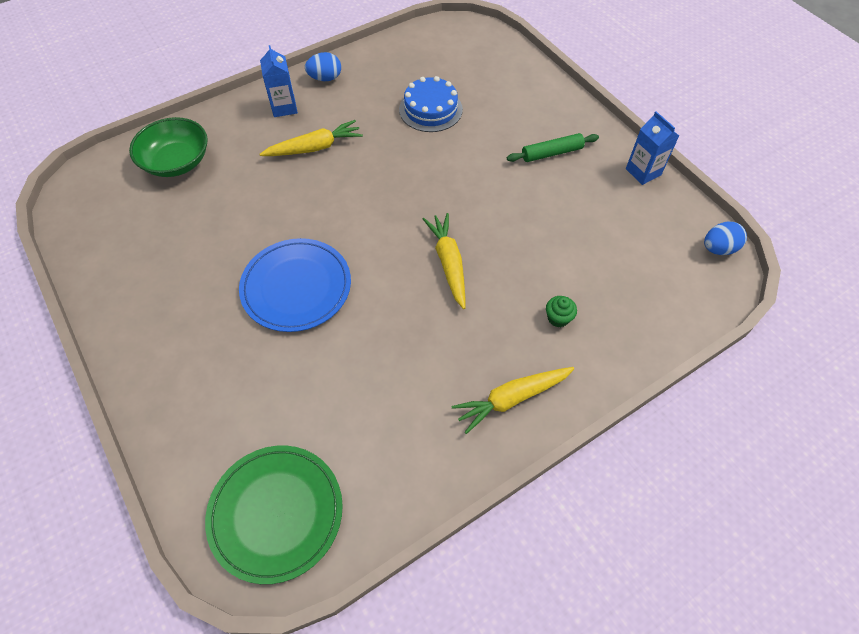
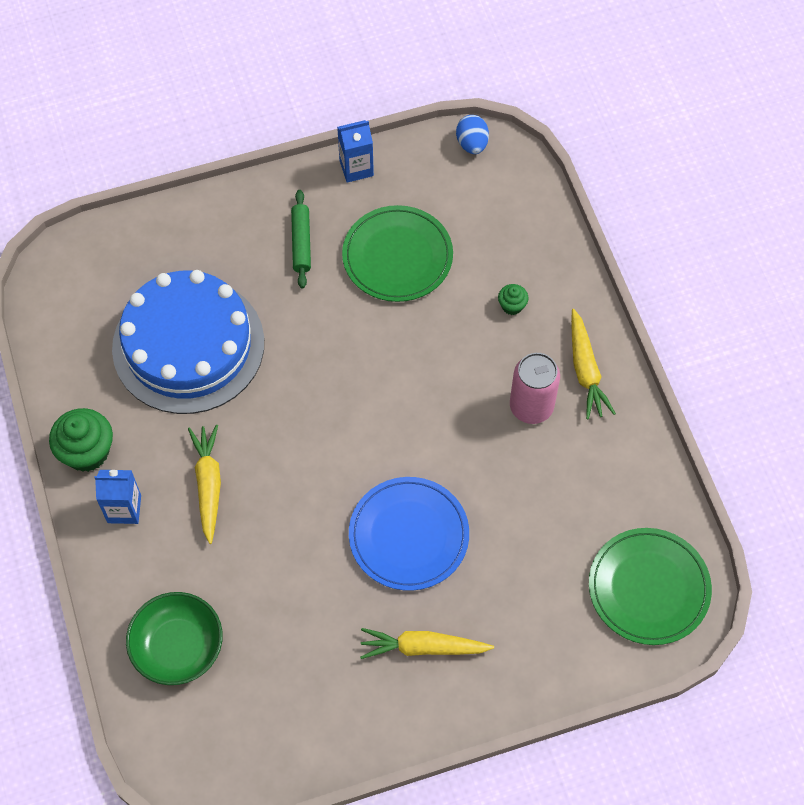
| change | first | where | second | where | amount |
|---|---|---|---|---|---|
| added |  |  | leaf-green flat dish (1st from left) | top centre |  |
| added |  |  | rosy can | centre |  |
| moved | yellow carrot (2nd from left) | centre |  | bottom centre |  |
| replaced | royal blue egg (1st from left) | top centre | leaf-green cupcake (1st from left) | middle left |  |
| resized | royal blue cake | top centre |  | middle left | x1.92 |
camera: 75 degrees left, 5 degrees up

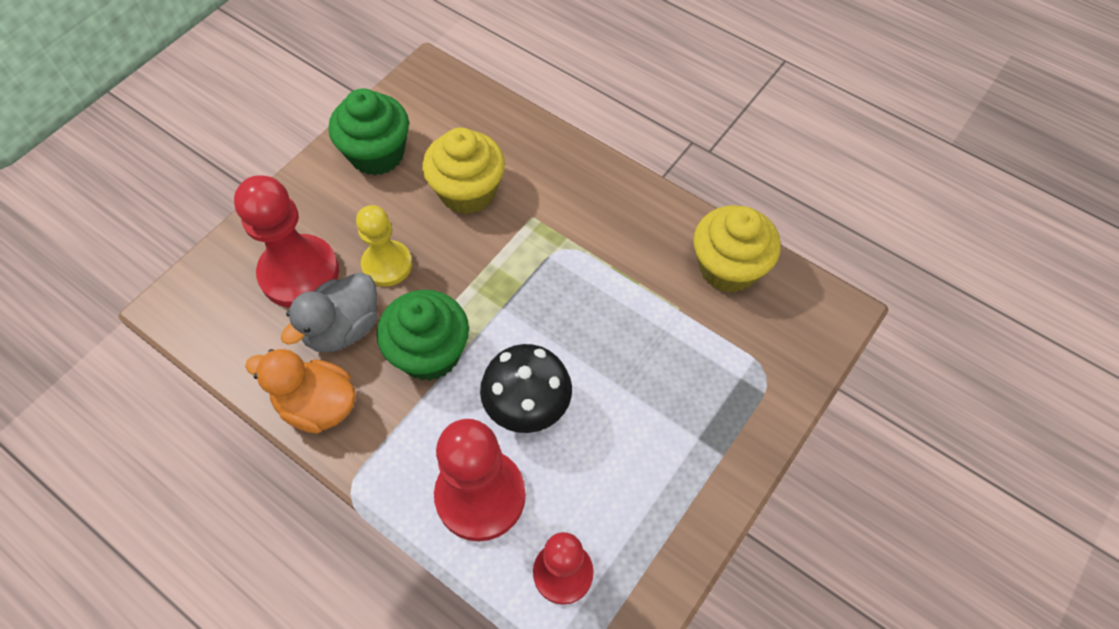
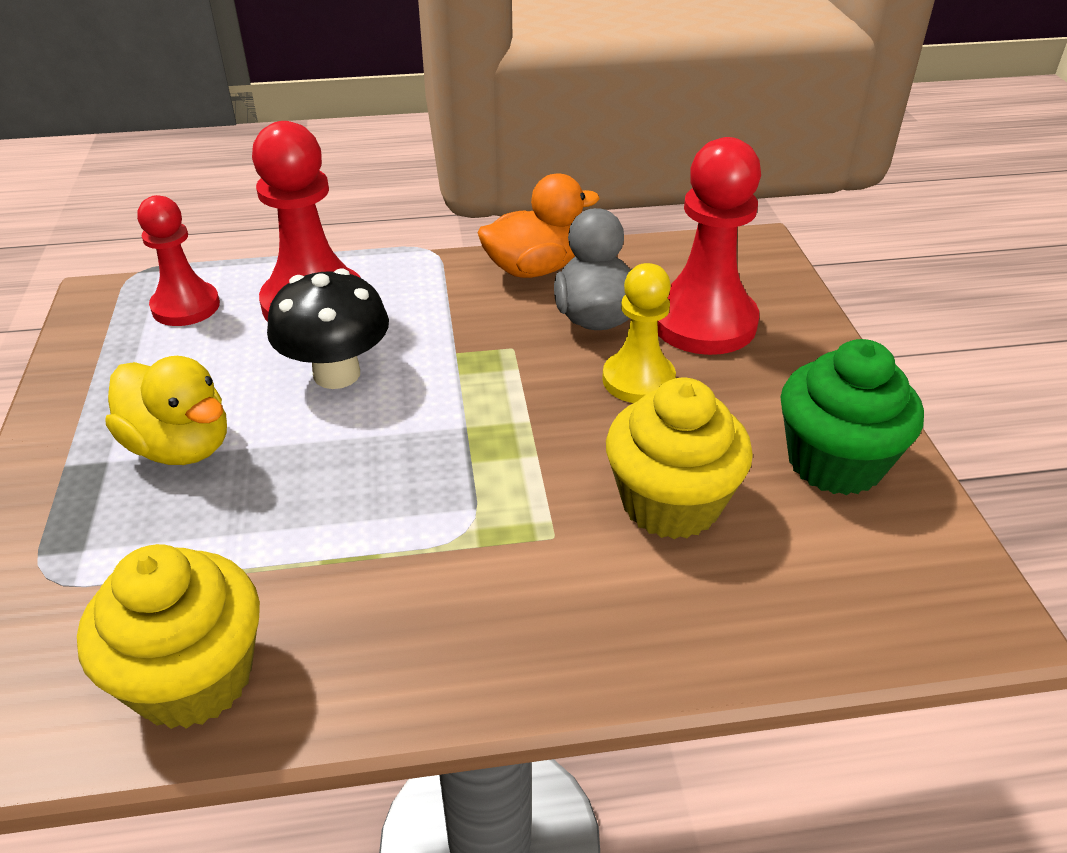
| change | first | where | second | where | amount |
|---|---|---|---|---|---|
| removed | leaf-green cupcake (2nd from left) | centre |  |  |  |
| added |  |  | yellow toy duck | middle left |  |
camera: 135 degrees right, 20 degrees down

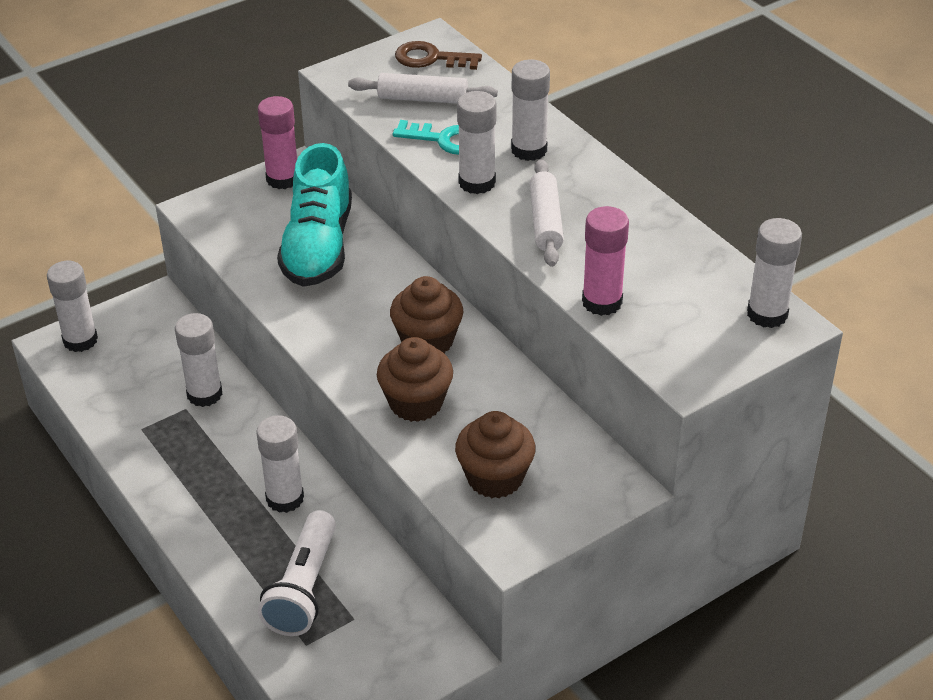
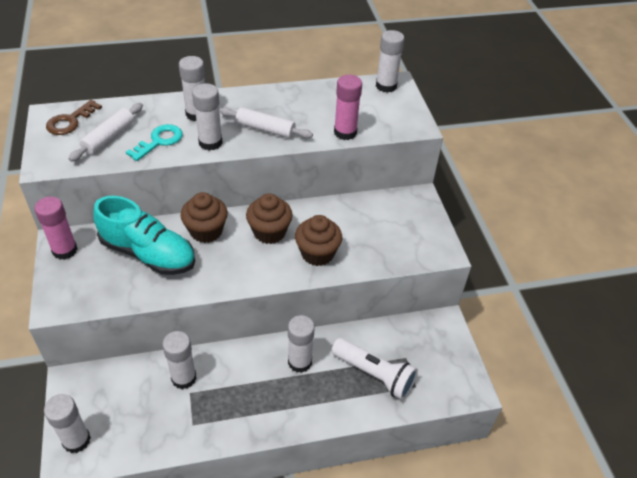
| change | first | where | second | where | amount |
|---|---|---|---|---|---|
| moved | dark brown cupcake (3rd from left in the first image) | centre | dark brown cupcake (1st from left) | middle left |  |
camera: 70 degrees left, 5 degrees up

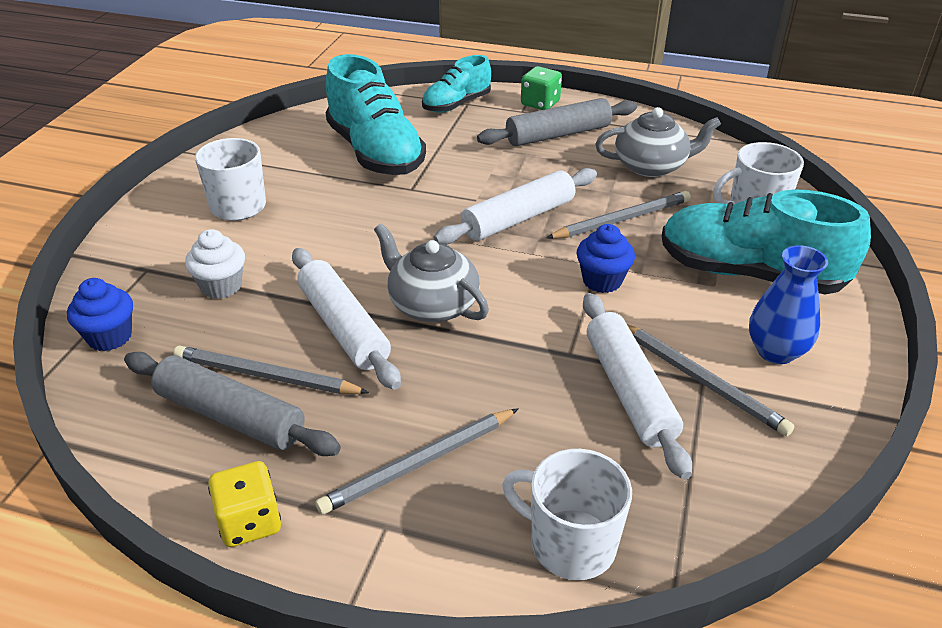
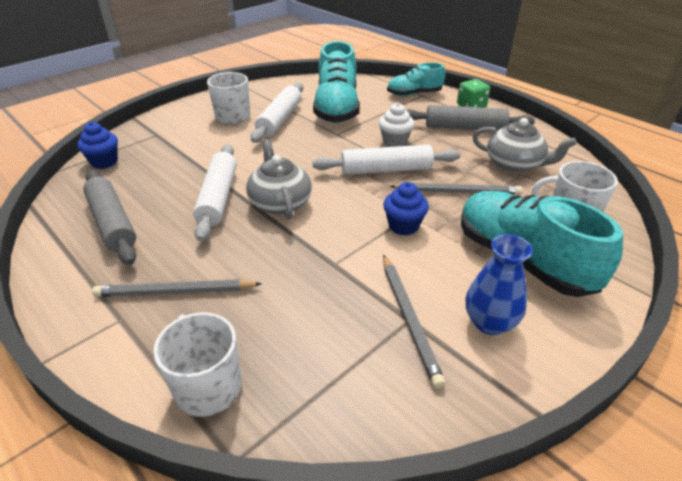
| change | first | where | second | where | amount |
|---|---|---|---|---|---|
| removed | grey lead pencil (1st from left) | middle left |  |  |  |
| removed | yellow die | bottom left |  |  |  |
| moved | pure white cupcake | middle left |  | top centre |  |
| moved | pure white pastry roller (3rd from left in the first image) | middle right | pure white pastry roller (2nd from left) | top centre |  |
camera: 30 degrees right, 0 degrees up

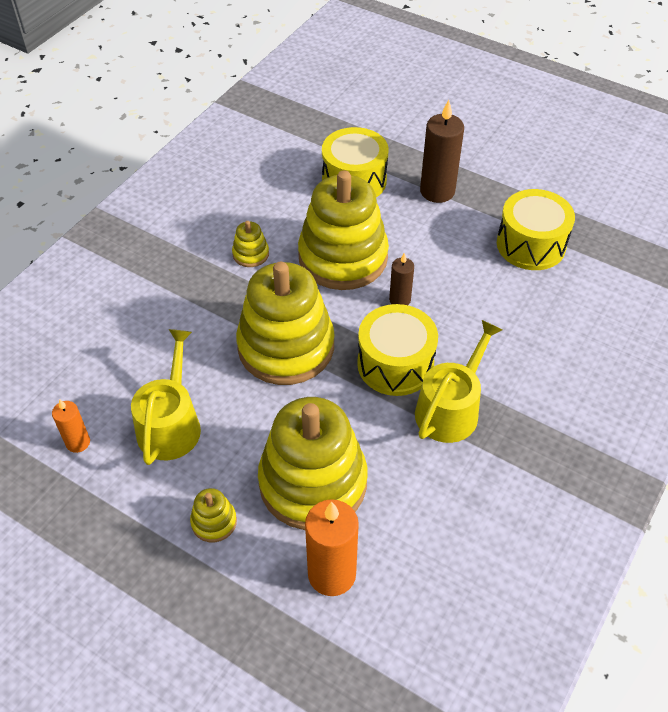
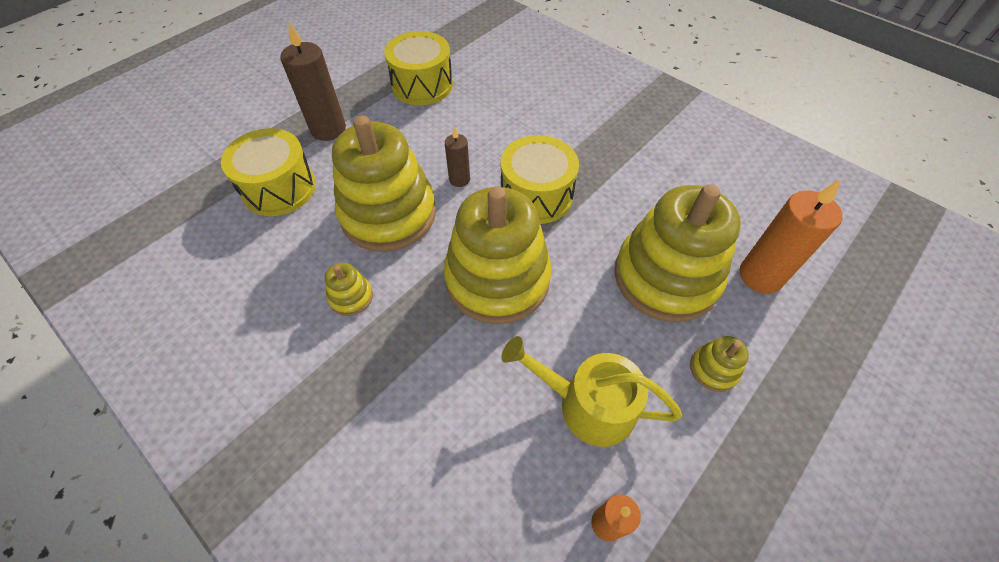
| change | first | where | second | where | amount |
|---|---|---|---|---|---|
| removed | yellow sprinkling can (2nd from left) | middle right |  |  |  |
camera: 80 degrees left, 5 degrees up

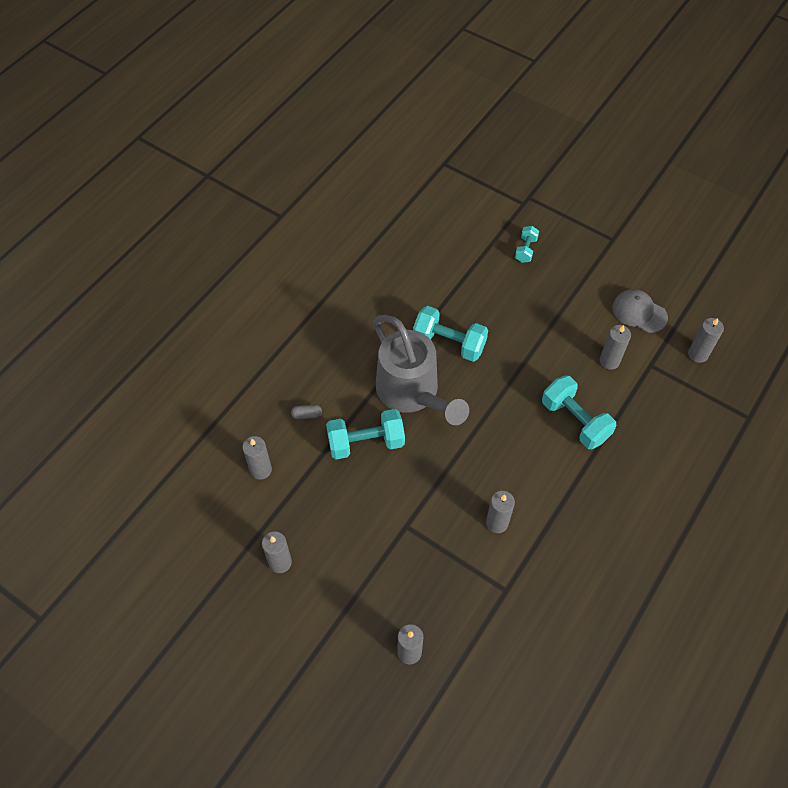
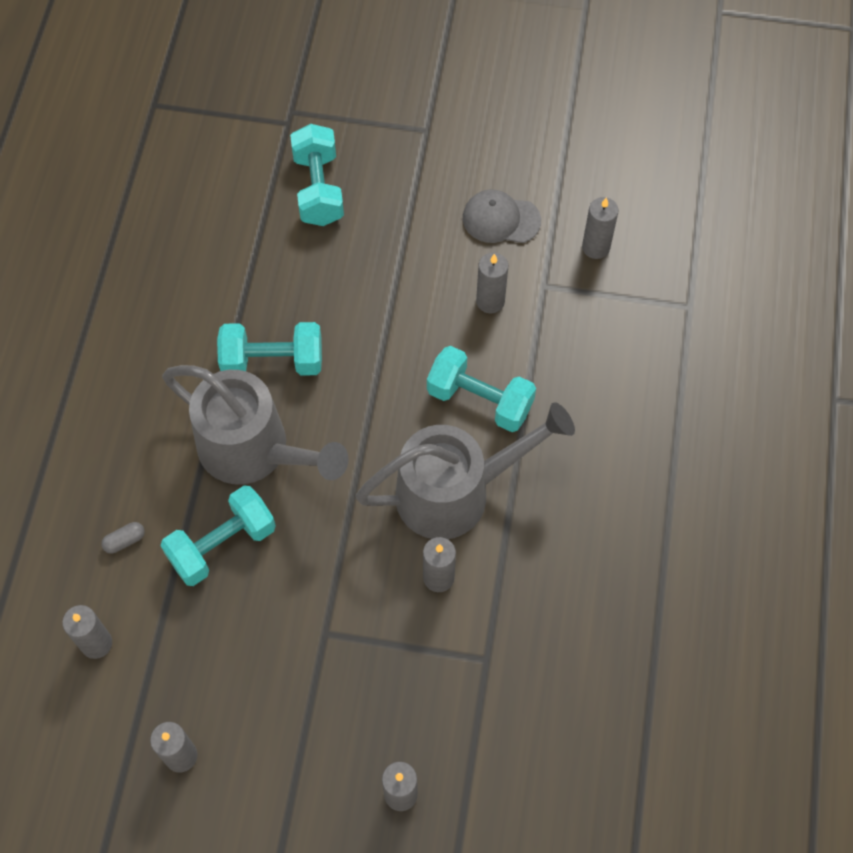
| change | first | where | second | where | amount |
|---|---|---|---|---|---|
| added |  |  | grey sprinkling can (2nd from left) | centre |  |
| resized | teal hand weight (3rd from left) | top right |  | top centre | x1.82 |
camera: 25 degrees left, 5 degrees up

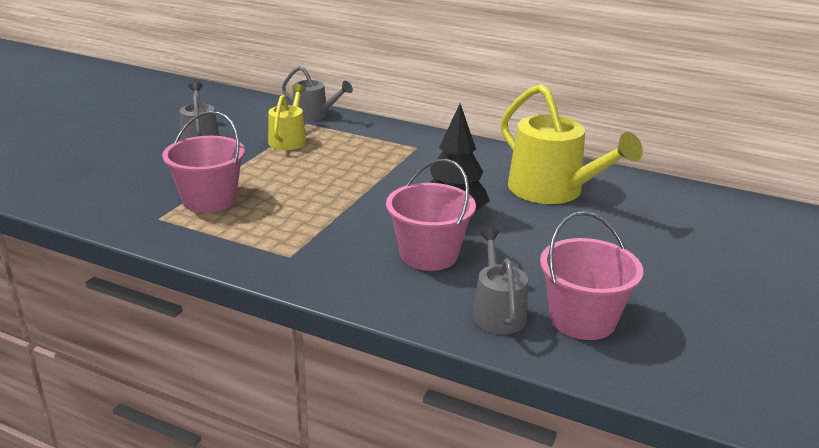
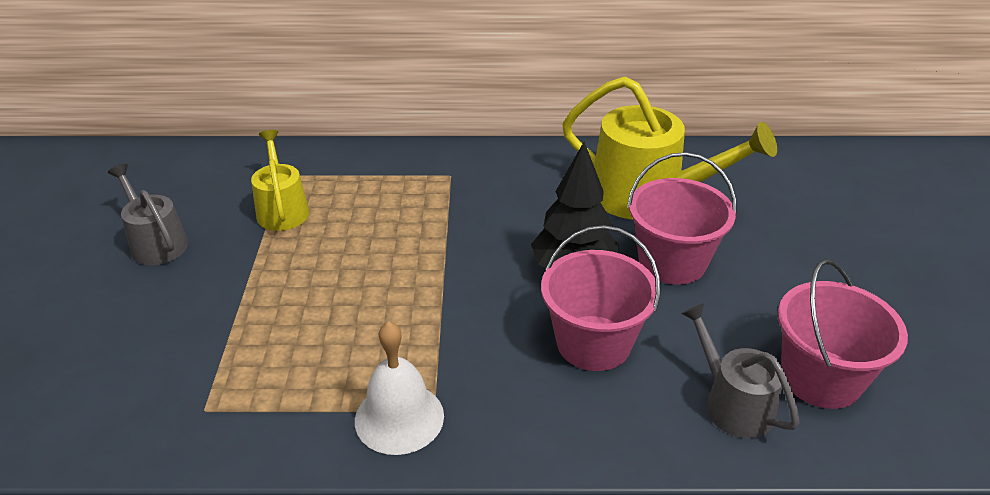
| change | first | where | second | where | amount |
|---|---|---|---|---|---|
| removed | grey sprinkling can (2nd from left) | top centre |  |  |  |
| added |  |  | pure white hand bell | bottom centre |  |
| moved | rosy sand bucket (1st from left in the first image) | middle left | rosy sand bucket (2nd from left) | middle right |  |
camera: 25 degrees left, 10 degrees up

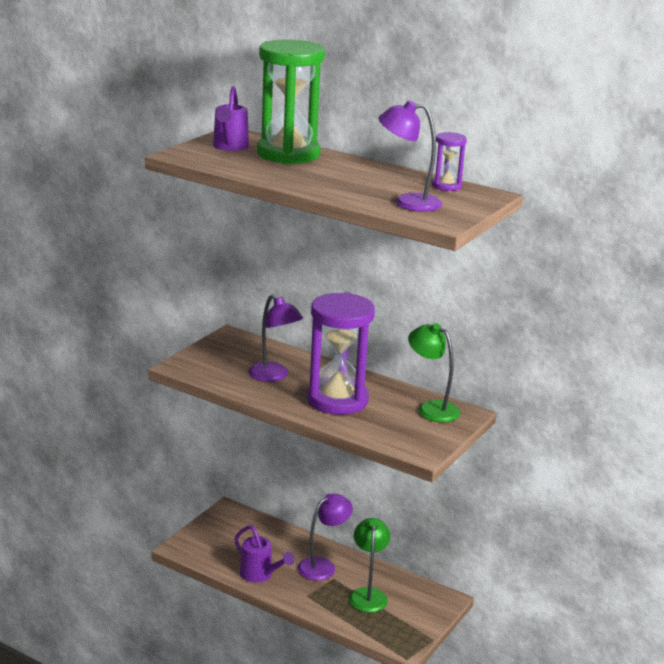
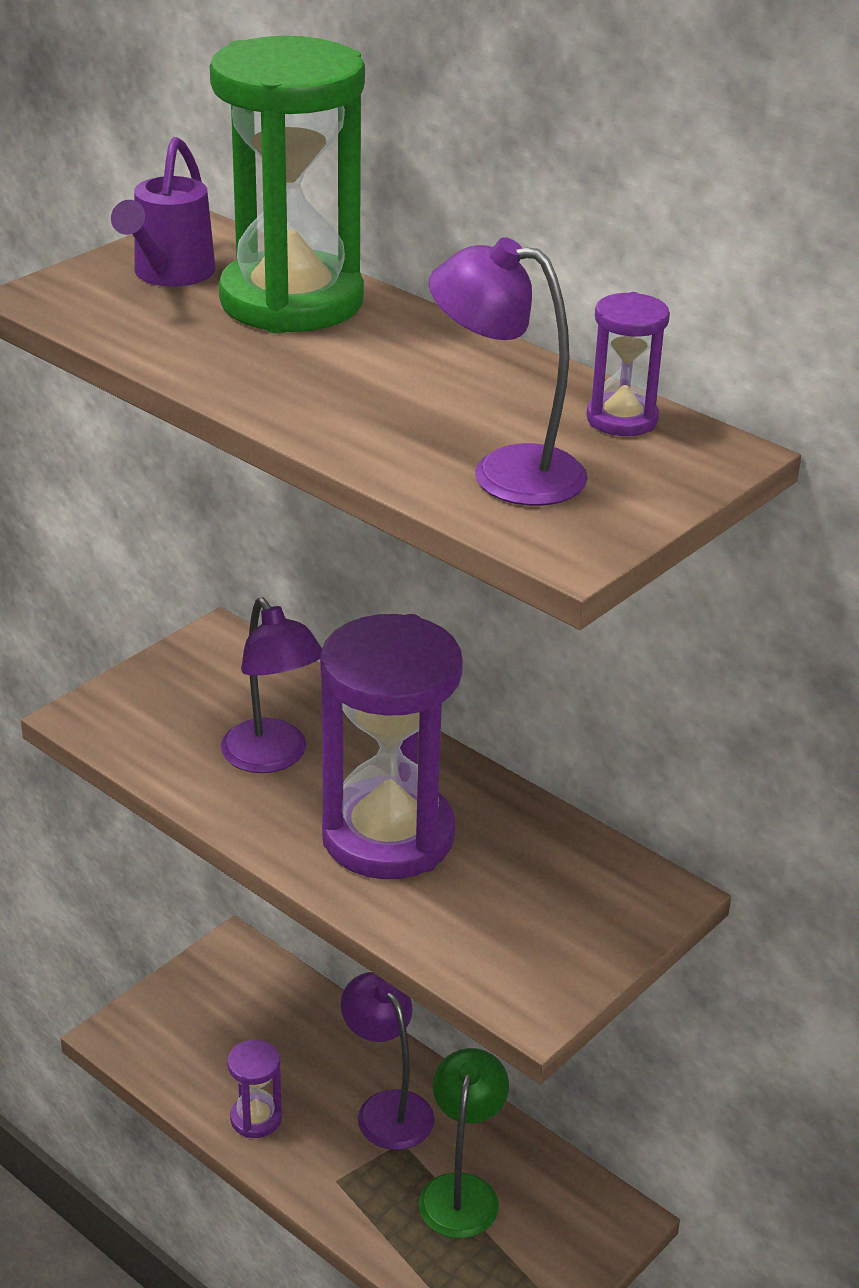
| change | first | where | second | where | amount |
|---|---|---|---|---|---|
| removed | leaf-green lamp (2nd from left) | centre |  |  |  |
| replaced | purple sprinkling can (2nd from left) | bottom centre | purple hourglass (1st from left) | bottom left |  |
| turned | purple lamp (2nd from left) | bottom centre |  | bottom centre | 90 degrees counterclockwise |
camera: 10 degrees right, 10 degrees up

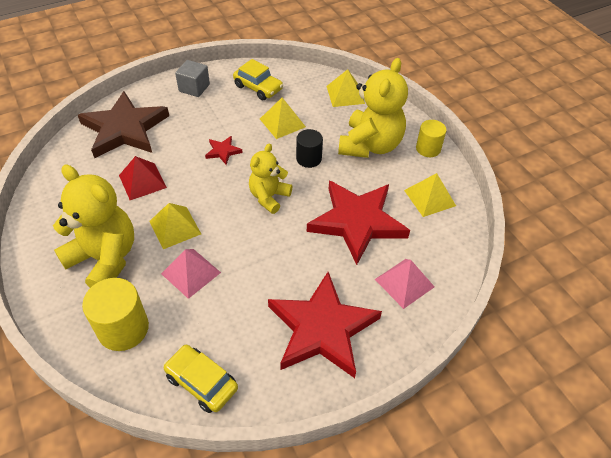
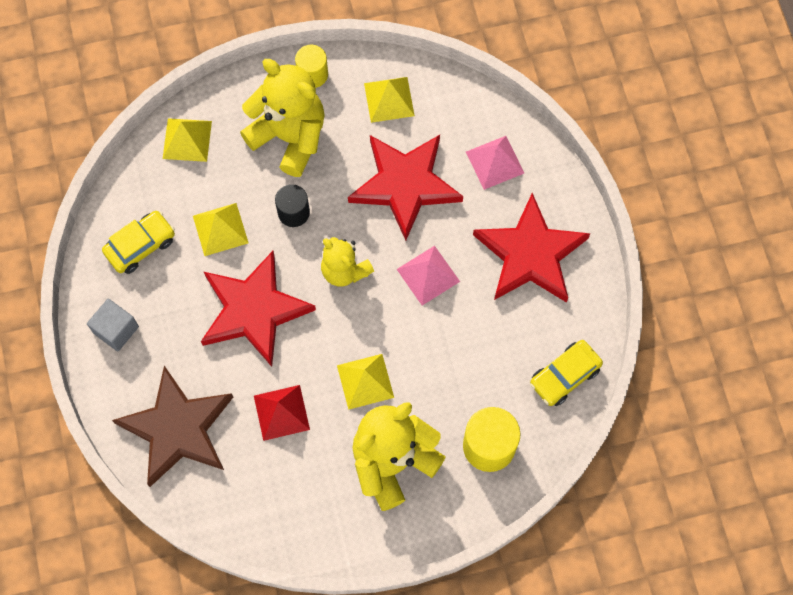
| change | first | where | second | where | amount |
|---|---|---|---|---|---|
| moved | rosy solid pyramid (1st from left) | middle left |  | centre |  |
| resized | red star (1st from left) | top centre |  | middle left | x2.46 |
camera: 75 degrees left, 20 degrees up

